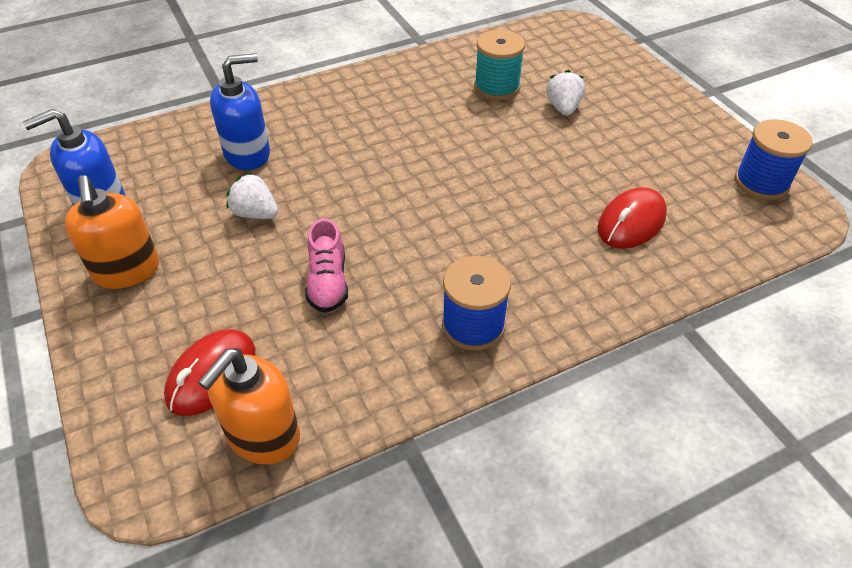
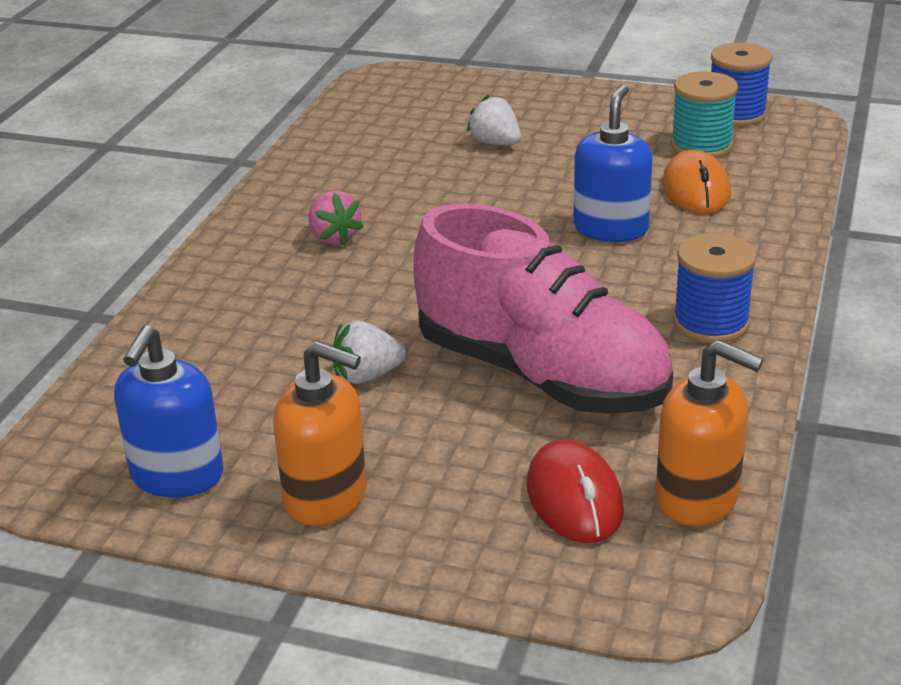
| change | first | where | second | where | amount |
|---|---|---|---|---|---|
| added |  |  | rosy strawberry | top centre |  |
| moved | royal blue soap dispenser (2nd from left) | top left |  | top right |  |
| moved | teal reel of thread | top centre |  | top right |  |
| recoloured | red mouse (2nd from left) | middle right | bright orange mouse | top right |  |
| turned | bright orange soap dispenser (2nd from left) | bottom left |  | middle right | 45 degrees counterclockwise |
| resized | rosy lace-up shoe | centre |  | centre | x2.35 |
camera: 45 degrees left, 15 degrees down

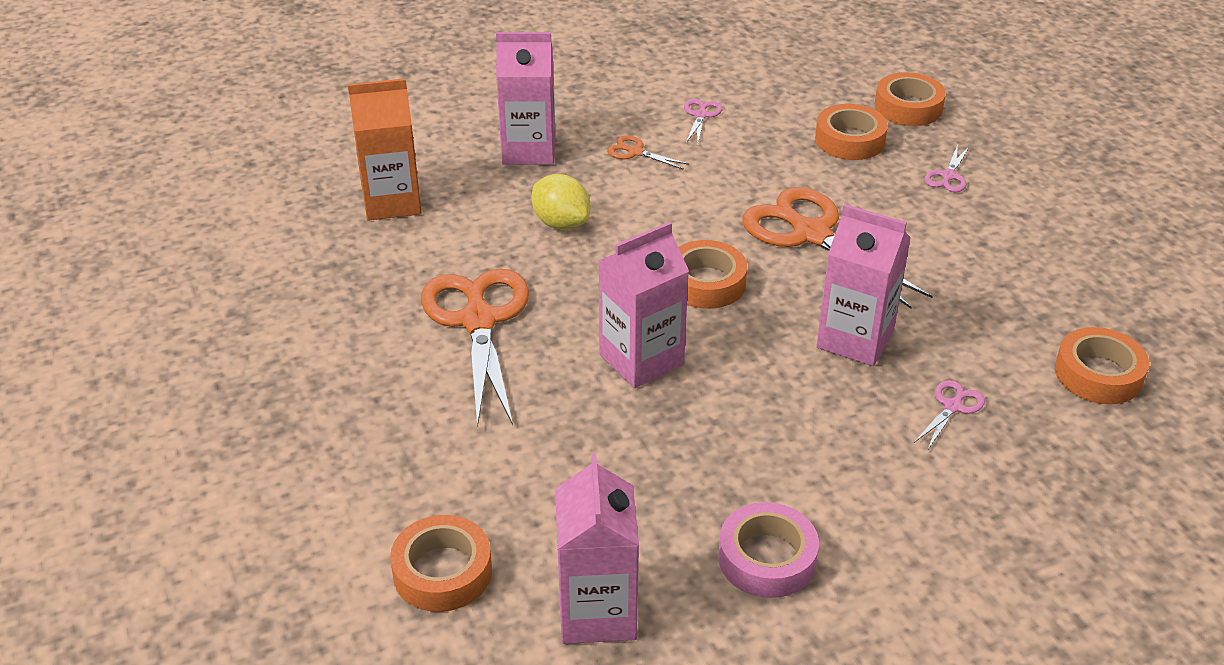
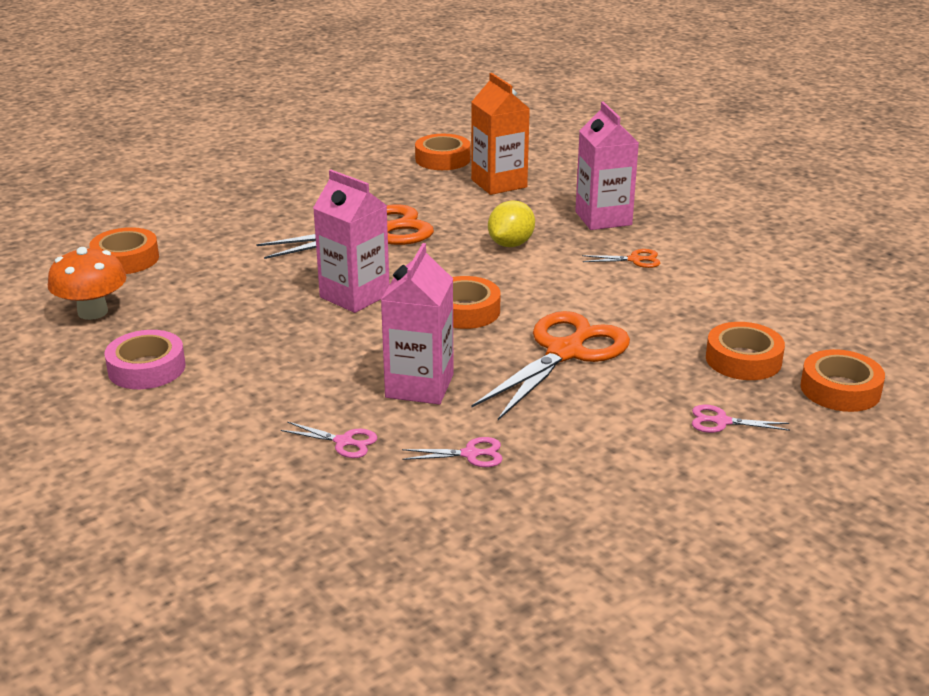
| change | first | where | second | where | amount |
|---|---|---|---|---|---|
| moved | rosy pair of scissors (1st from left in the first image) | top centre | rosy pair of scissors (2nd from left) | centre |  |
| moved | bright orange tape (5th from left in the first image) | middle right | bright orange tape (2nd from left) | top centre |  |
| replaced | rosy carton (2nd from left) | bottom centre | bright orange mushroom | middle left |  |
| turned | bright orange pair of scissors (2nd from left in the first image) | top centre | bright orange pair of scissors (3rd from left) | middle right | 75 degrees clockwise |
camera: 75 degrees right, 10 degrees down

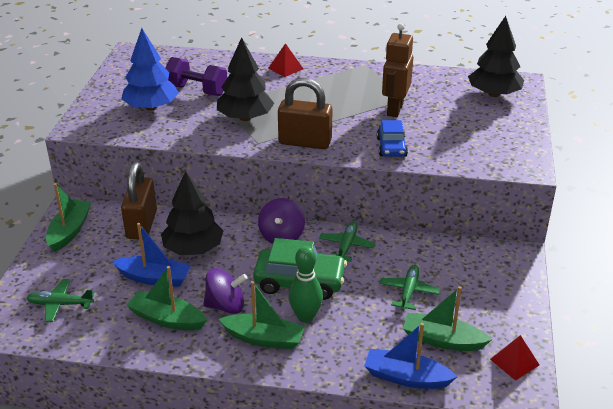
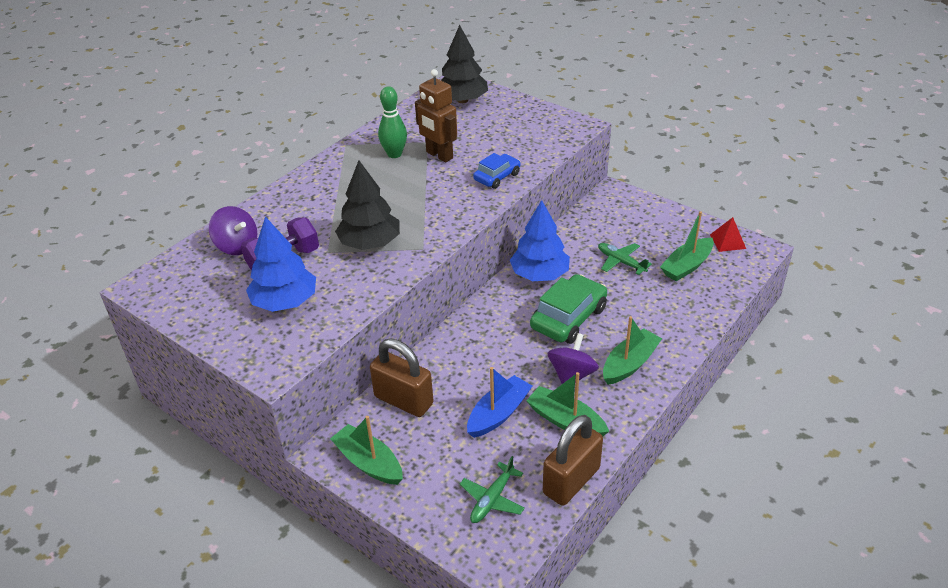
| change | first | where | second | where | amount |
|---|---|---|---|---|---|
| removed | jet-black tree (1st from left) | middle left |  |  |  |
| removed | red solid pyramid (1st from left) | top centre |  |  |  |
| removed | royal blue toy boat (2nd from left) | bottom right |  |  |  |
| moved | purple whirligig (2nd from left in the first image) | centre | purple whirligig (1st from left) | middle left |  |
| moved | dark brown lock (2nd from left) | top centre |  | bottom centre |  |
| moved | leaf-green bowling pin | bottom centre |  | top centre |  |
| replaced | leaf-green plane (2nd from left) | centre | royal blue tree (2nd from left) | centre |  |
| turned | leaf-green toy boat (2nd from left) | bottom left |  | bottom centre | 75 degrees clockwise |
| turned | royal blue automobile | centre |  | top centre | 75 degrees counterclockwise |
camera: 60 degrees left, 5 degrees up

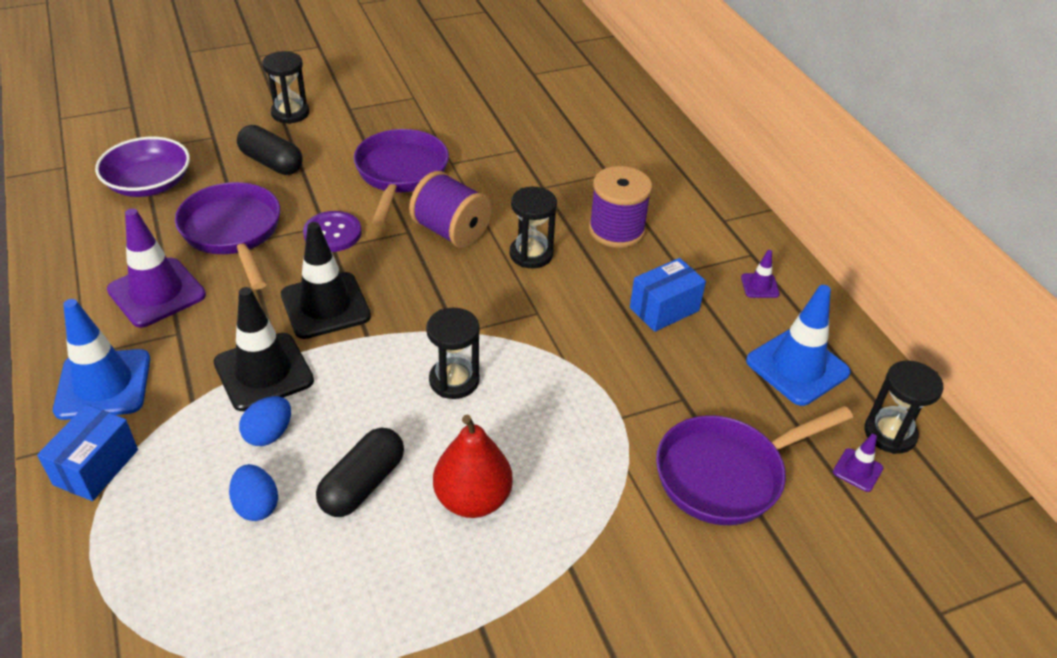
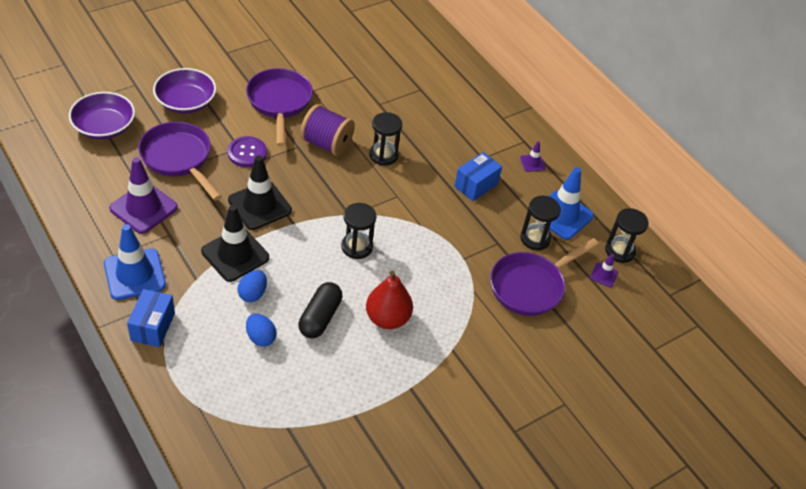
| change | first | where | second | where | amount |
|---|---|---|---|---|---|
| removed | purple reel of thread (2nd from left) | top centre |  |  |  |
| moved | jet-black hourglass (1st from left in the first image) | top left | jet-black hourglass (3rd from left) | middle right |  |
| replaced | jet-black capsule (1st from left) | top left | purple deep dish (2nd from left) | top left |  |
camera: 15 degrees left, 5 degrees up

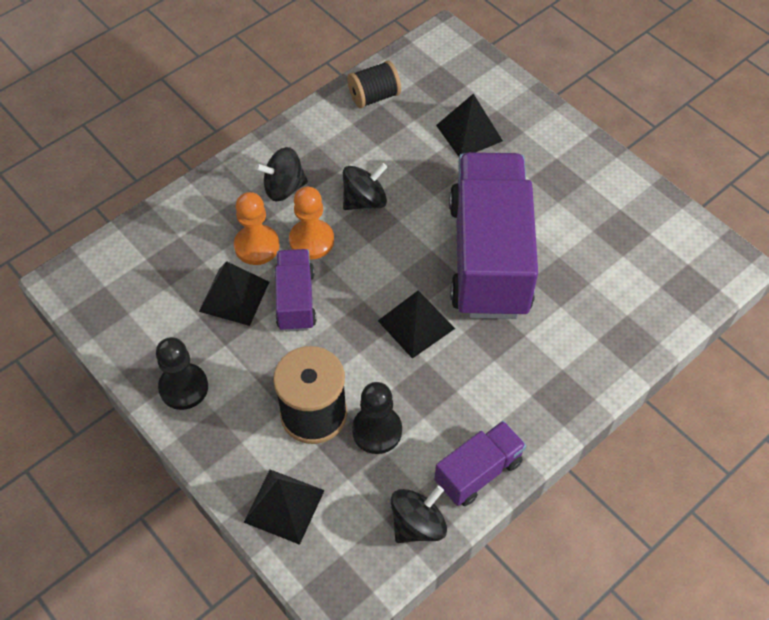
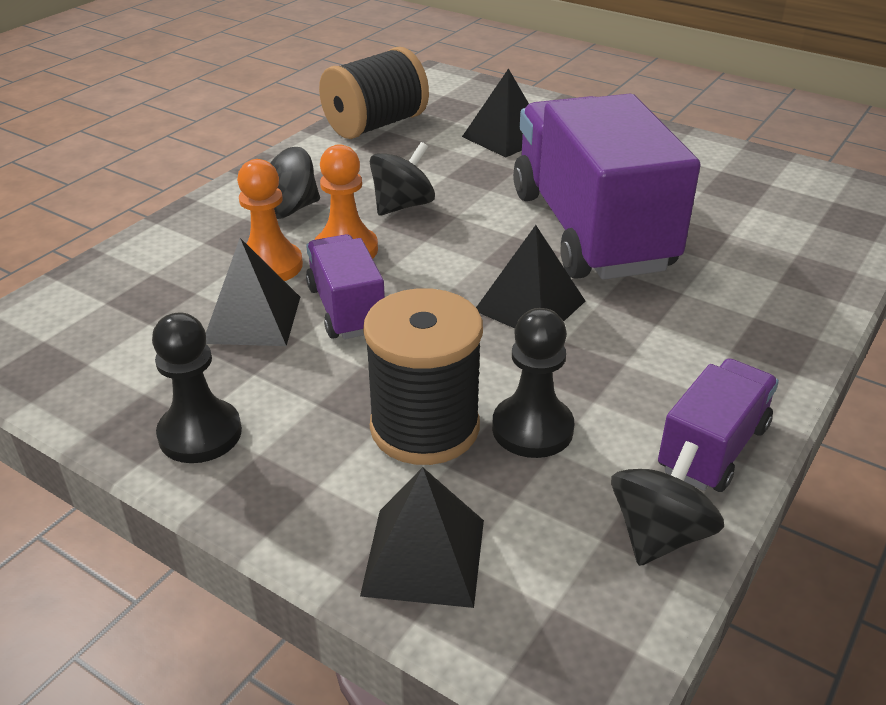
| change | first | where | second | where | amount |
|---|---|---|---|---|---|
| resized | jet-black reel of thread (2nd from left in the first image) | top centre | jet-black reel of thread (1st from left) | top centre | x1.56 |
camera: 15 degrees left, 20 degrees down

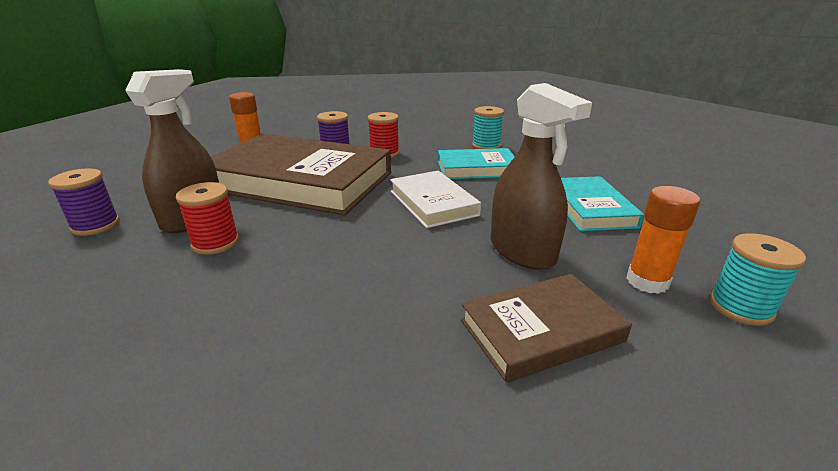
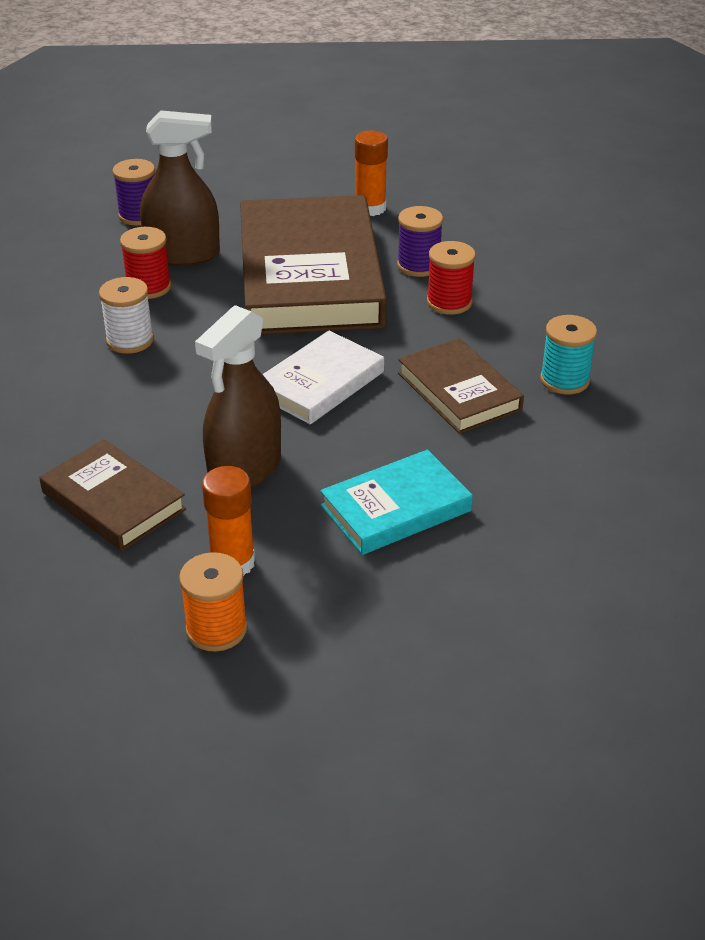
| change | first | where | second | where | amount |
|---|---|---|---|---|---|
| added |  |  | pure white reel of thread | middle left |  |
| recoloured | teal hardback (1st from left) | centre | dark brown hardback (3rd from left) | centre |  |
| recoloured | teal reel of thread (2nd from left) | middle right | bright orange reel of thread | middle left |  |
camera: 65 degrees right, 10 degrees up

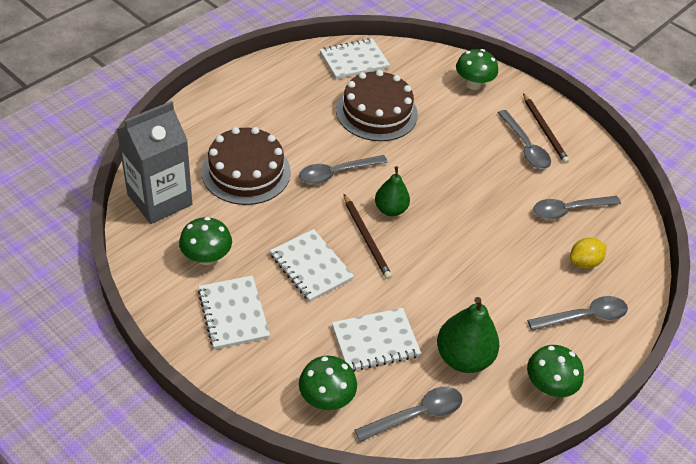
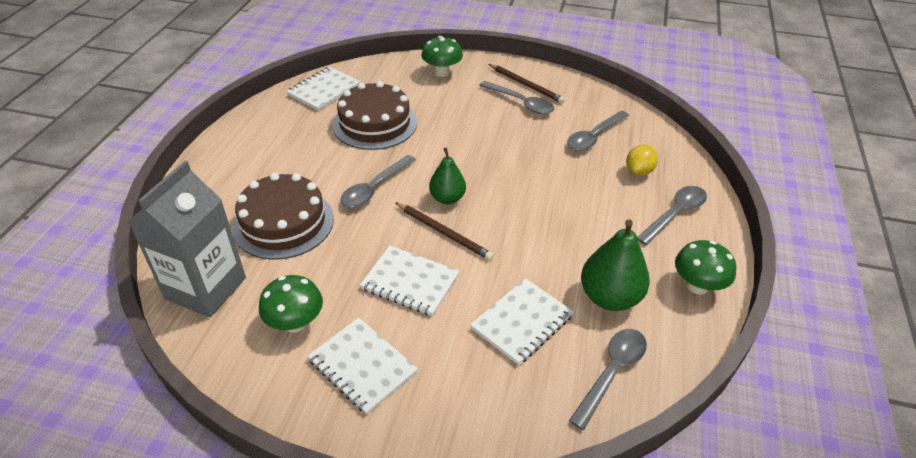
| change | first | where | second | where | amount |
|---|---|---|---|---|---|
| removed | leaf-green mushroom (2nd from left) | bottom centre |  |  |  |
camera: 25 degrees left, 5 degrees down

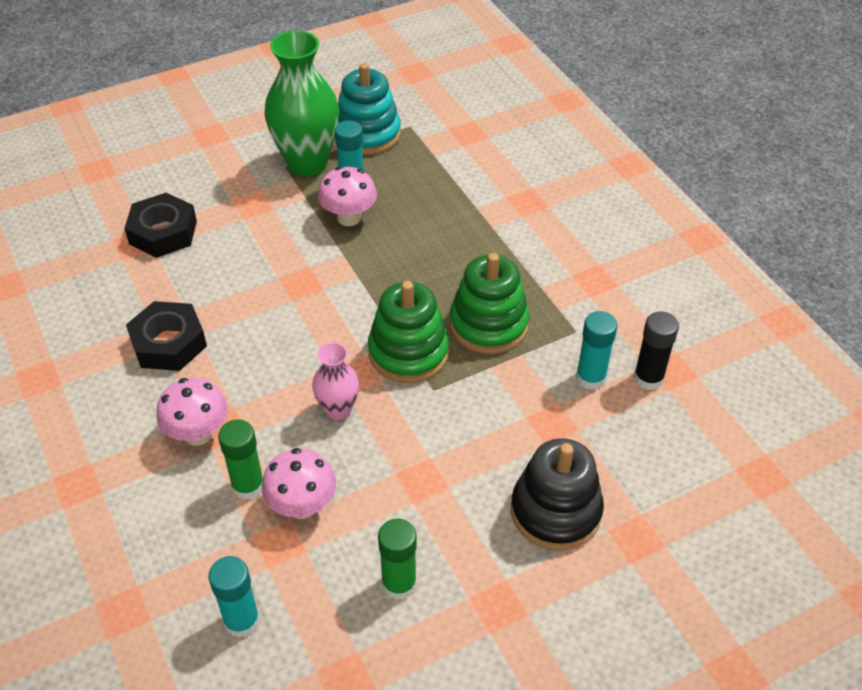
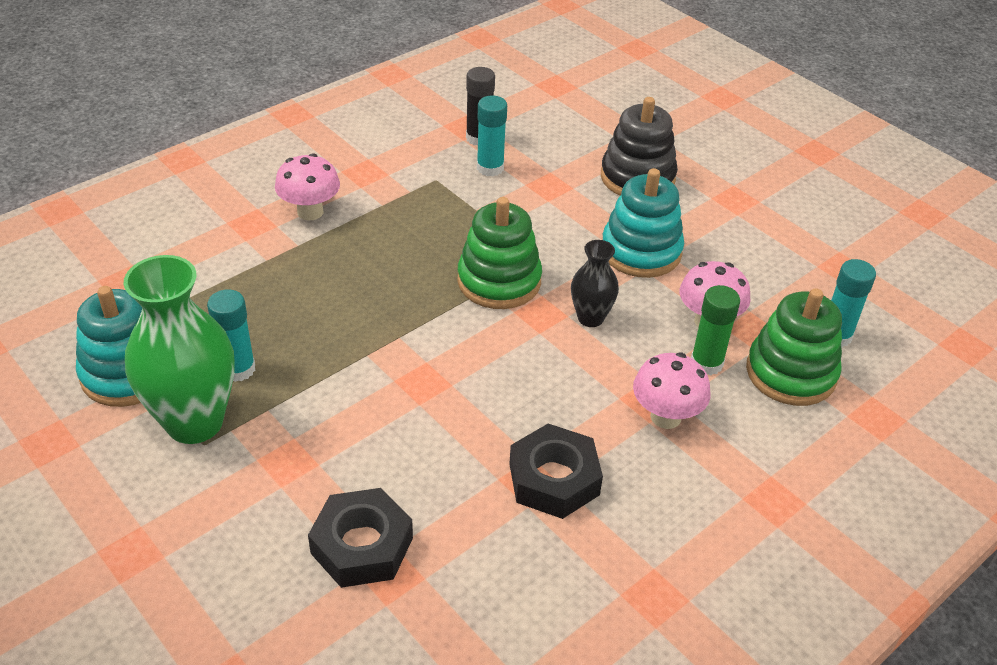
| change | first | where | second | where | amount |
|---|---|---|---|---|---|
| removed | leaf-green glue (2nd from left) | bottom centre |  |  |  |
| added |  |  | teal stacking toy (2nd from left) | centre |  |
| moved | rosy mushroom (3rd from left in the first image) | top centre | rosy mushroom (1st from left) | top left |  |
| moved | leaf-green stacking toy (2nd from left) | centre |  | middle right |  |
| recoloured | rosy tall vase | centre | jet-black tall vase | centre |  |
camera: 105 degrees left, 5 degrees down

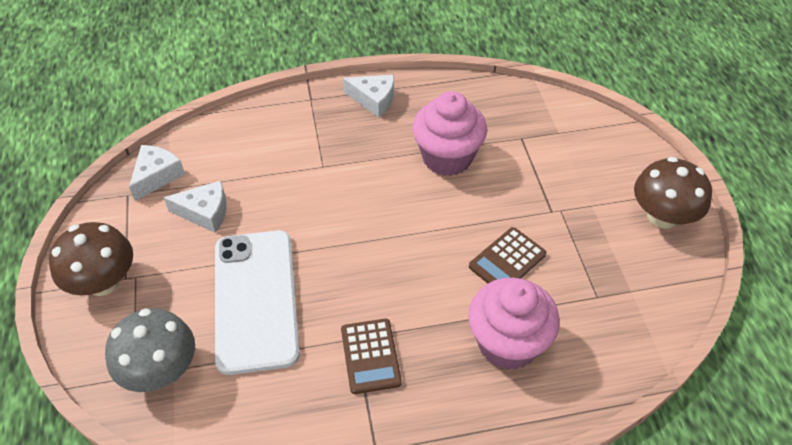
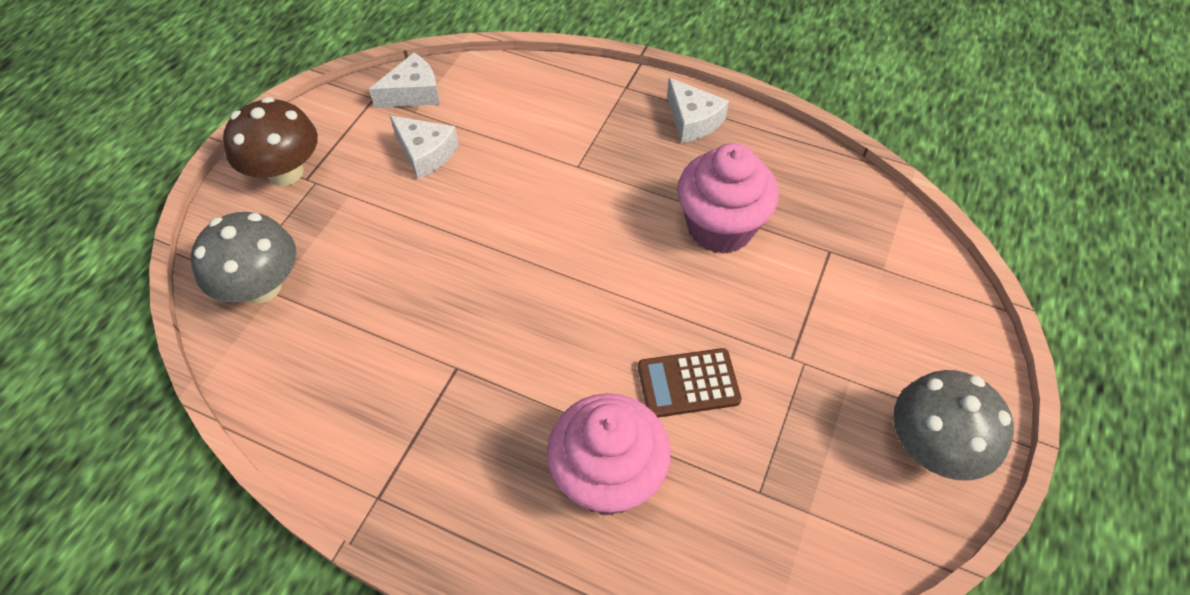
| change | first | where | second | where | amount |
|---|---|---|---|---|---|
| removed | pure white phone | bottom left |  |  |  |
| removed | dark brown pocket calculator (1st from left) | bottom centre |  |  |  |
| recoloured | dark brown mushroom (2nd from left) | middle right | grey mushroom (2nd from left) | bottom right |  |
camera: 35 degrees right, 5 degrees up

